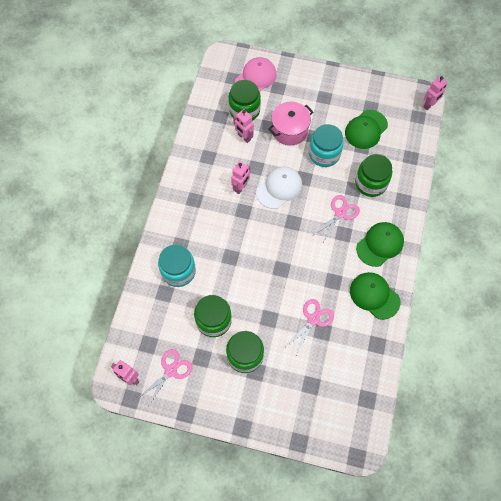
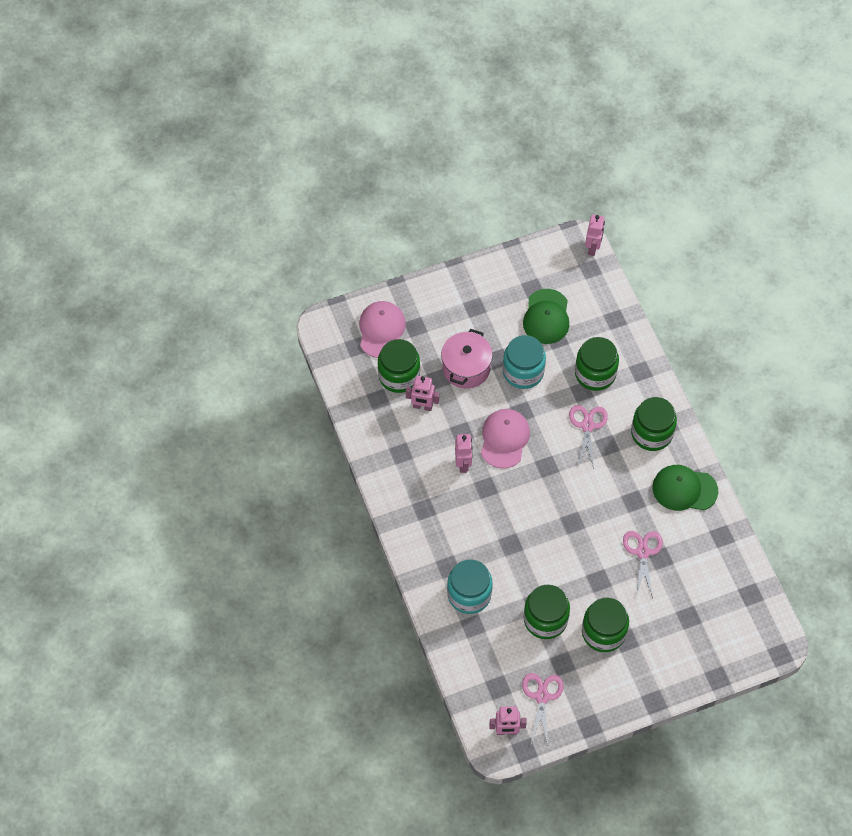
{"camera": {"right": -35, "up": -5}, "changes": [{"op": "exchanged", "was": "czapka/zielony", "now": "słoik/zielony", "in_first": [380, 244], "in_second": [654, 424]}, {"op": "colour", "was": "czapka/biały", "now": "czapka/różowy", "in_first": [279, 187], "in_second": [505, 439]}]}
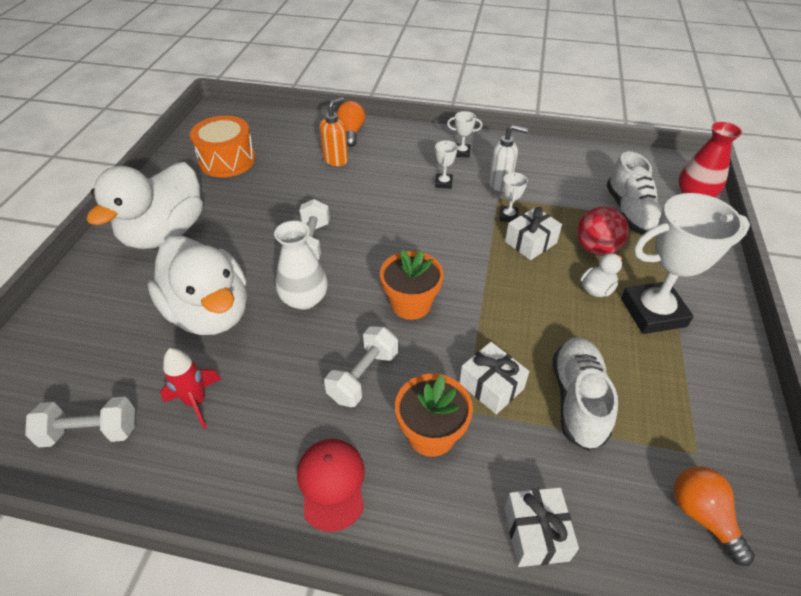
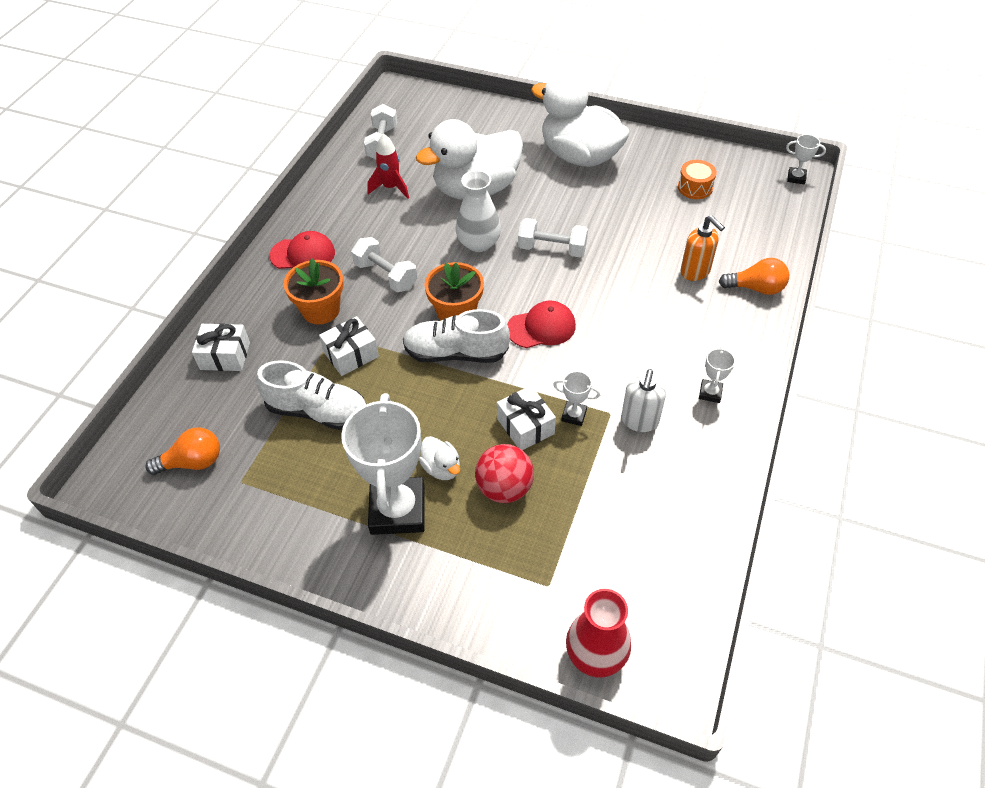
{"camera": {"right": 100, "up": 5}, "changes": [{"op": "appeared", "now": "czapka/czerwony", "in_second": [541, 324]}, {"op": "relocated", "was": "puchar/biały", "in_first": [446, 164], "in_second": [806, 159]}, {"op": "relocated", "was": "but/biały", "in_first": [634, 193], "in_second": [456, 336]}, {"op": "size", "was": "bęben/pomarańczowy", "in_first": [223, 146], "in_second": [697, 179], "ratio": 0.57}]}
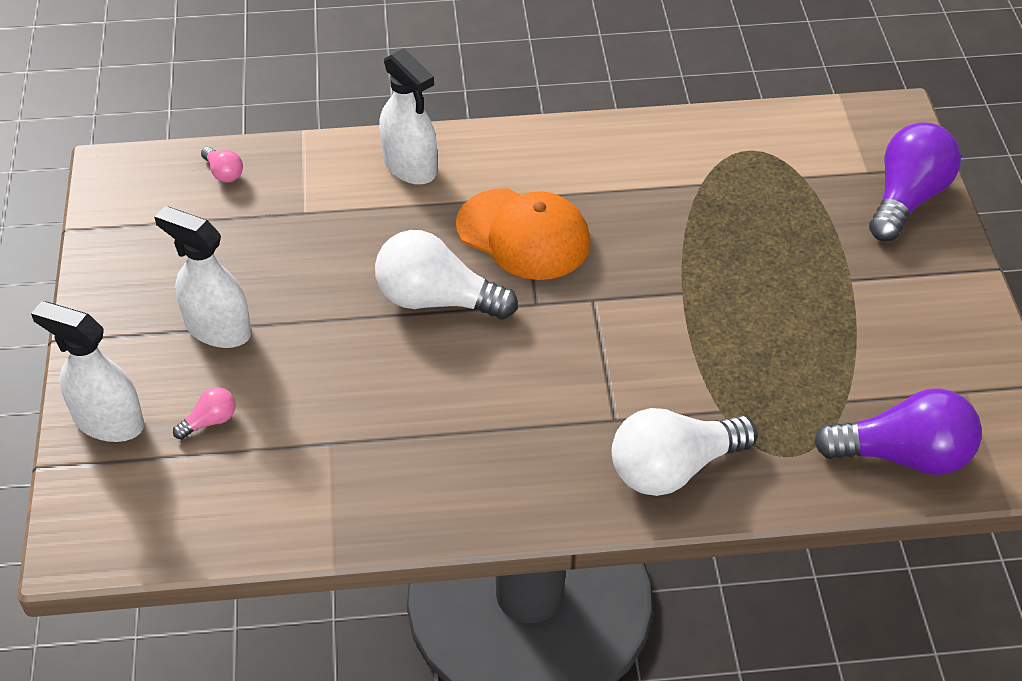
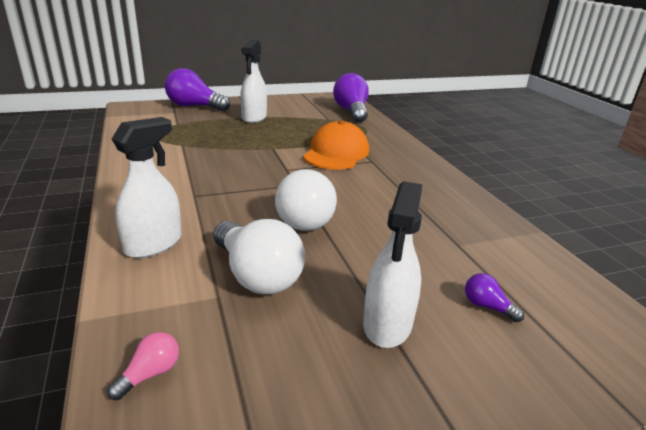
{"camera": {"right": -105, "up": -20}, "changes": [{"op": "relocated", "was": "spryskiwacz/biały", "in_first": [87, 371], "in_second": [253, 81]}, {"op": "relocated", "was": "czapka/pomarańczowy", "in_first": [523, 234], "in_second": [336, 145]}, {"op": "relocated", "was": "żarówka/biały", "in_first": [685, 452], "in_second": [259, 256]}, {"op": "colour", "was": "żarówka/różowy", "now": "żarówka/fioletowy", "in_first": [204, 413], "in_second": [494, 297]}]}
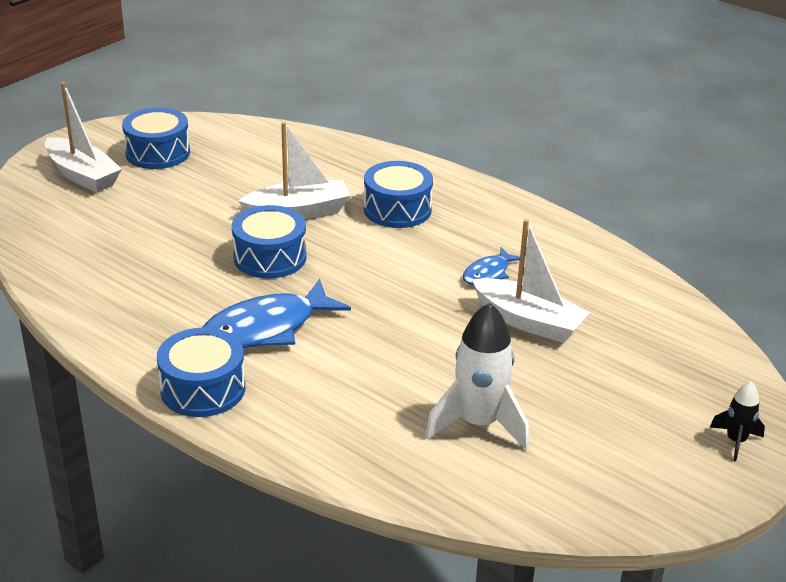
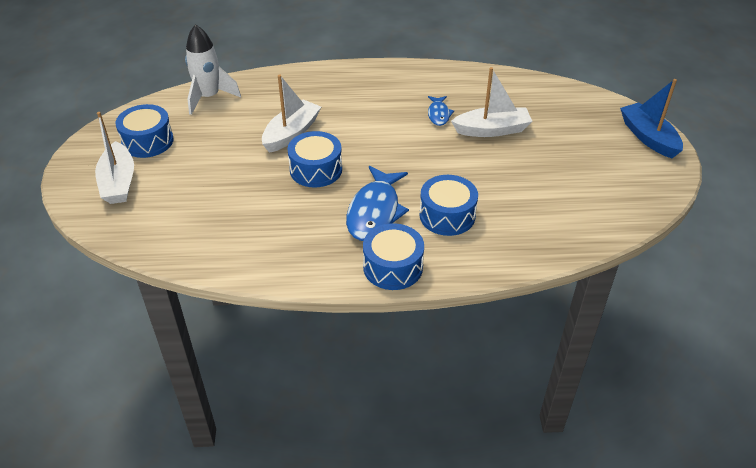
{"camera": {"right": -40, "up": 10}, "changes": [{"op": "relocated", "was": "bęben/niebieski", "in_first": [398, 194], "in_second": [448, 205]}, {"op": "relocated", "was": "rakieta/biały", "in_first": [477, 376], "in_second": [213, 69]}, {"op": "exchanged", "was": "rakieta/czarny", "now": "łódka/niebieski", "in_first": [737, 421], "in_second": [651, 118]}, {"op": "spun", "was": "łódka/biały", "in_first": [83, 137], "in_second": [114, 158], "clockwise": 75}]}
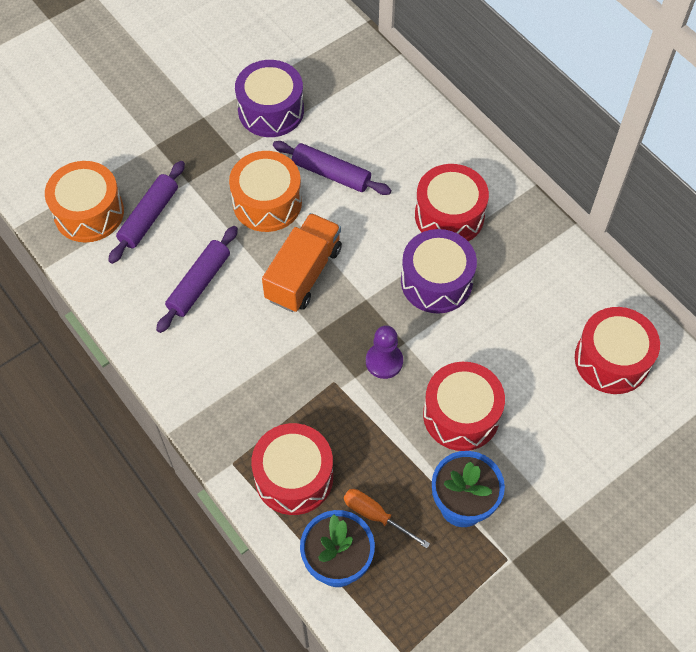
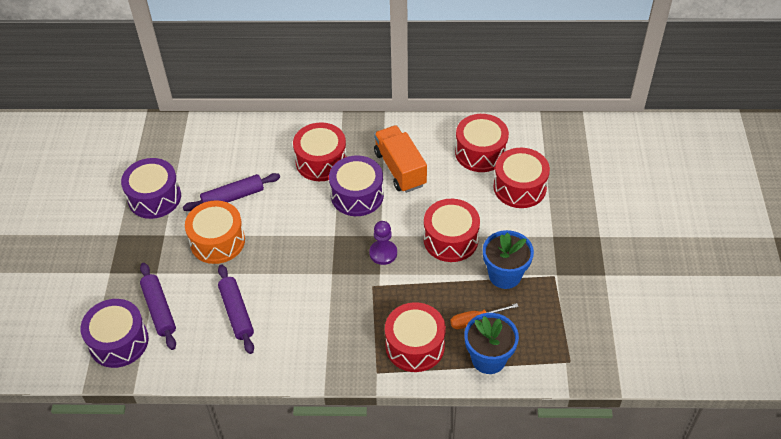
{"camera": {"right": -50, "up": -10}, "changes": [{"op": "appeared", "now": "bęben/czerwony", "in_second": [521, 178]}, {"op": "relocated", "was": "ciężarówka/pomarańczowy", "in_first": [302, 262], "in_second": [400, 159]}, {"op": "colour", "was": "bęben/pomarańczowy", "now": "bęben/fioletowy", "in_first": [84, 202], "in_second": [114, 333]}]}
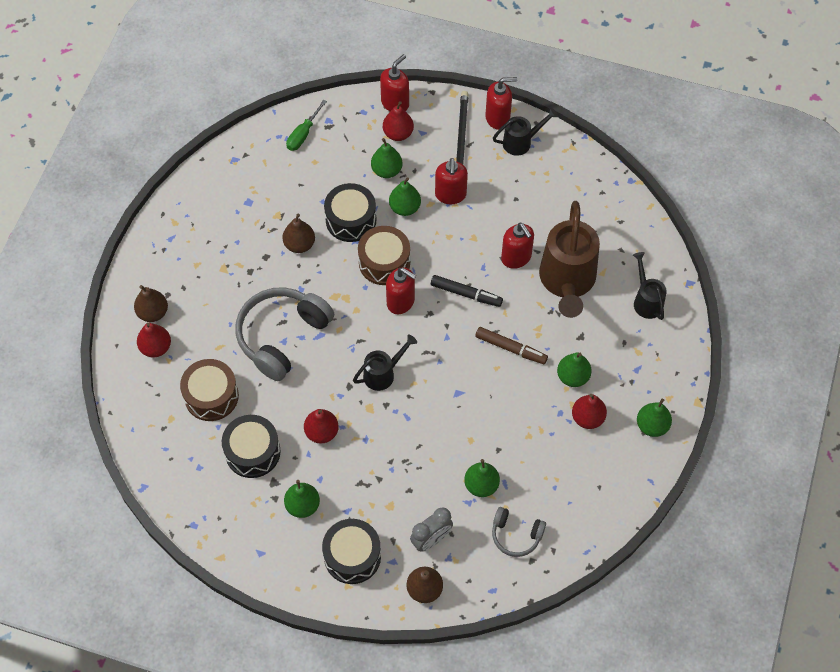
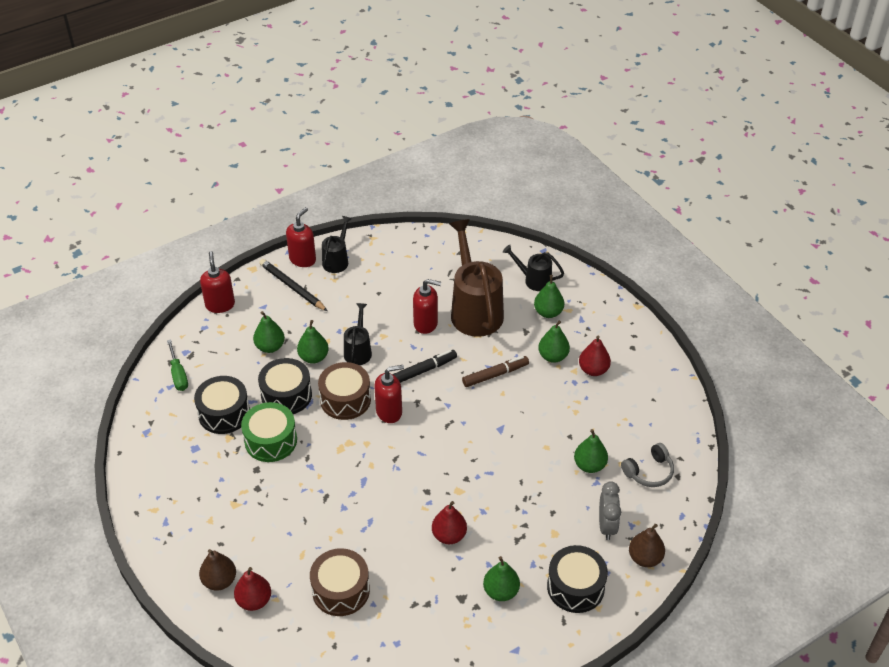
{"camera": {"right": -50, "up": -15}, "changes": [{"op": "missing", "was": "słuchawki/szary", "in_first": [284, 334]}, {"op": "missing", "was": "gruszka/czerwony", "in_first": [398, 121]}, {"op": "missing", "was": "dozownik mydła/czerwony", "in_first": [451, 181]}, {"op": "relocated", "was": "bęben/czarny", "in_first": [251, 446], "in_second": [222, 405]}, {"op": "relocated", "was": "konewka/czarny", "in_first": [385, 362], "in_second": [358, 334]}, {"op": "relocated", "was": "gruszka/zielony", "in_first": [654, 417], "in_second": [549, 296]}, {"op": "exchanged", "was": "gruszka/brązowy", "now": "bęben/zielony", "in_first": [298, 233], "in_second": [269, 432]}, {"op": "spun", "was": "konewka/brązowy", "in_first": [569, 259], "in_second": [476, 278], "clockwise": -150}]}
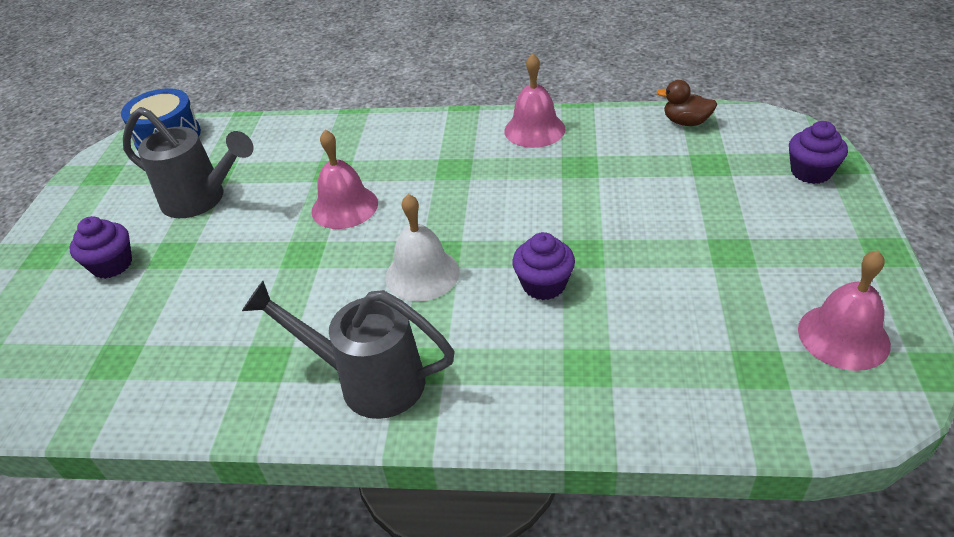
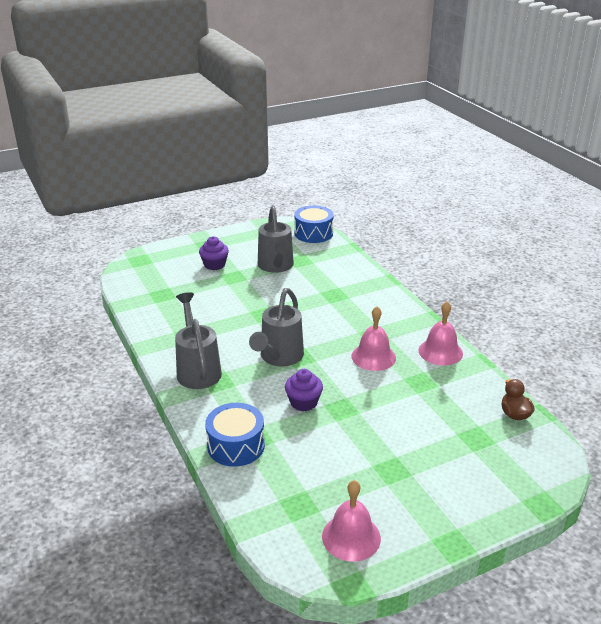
{"camera": {"right": 55, "up": -10}, "changes": [{"op": "missing", "was": "muffinka/fioletowy", "in_first": [818, 152]}, {"op": "appeared", "now": "bęben/niebieski", "in_second": [235, 435]}, {"op": "relocated", "was": "dzwonek/różowy", "in_first": [345, 179], "in_second": [374, 338]}, {"op": "exchanged", "was": "dzwonek/biały", "now": "konewka/szary", "in_first": [422, 248], "in_second": [276, 327]}]}
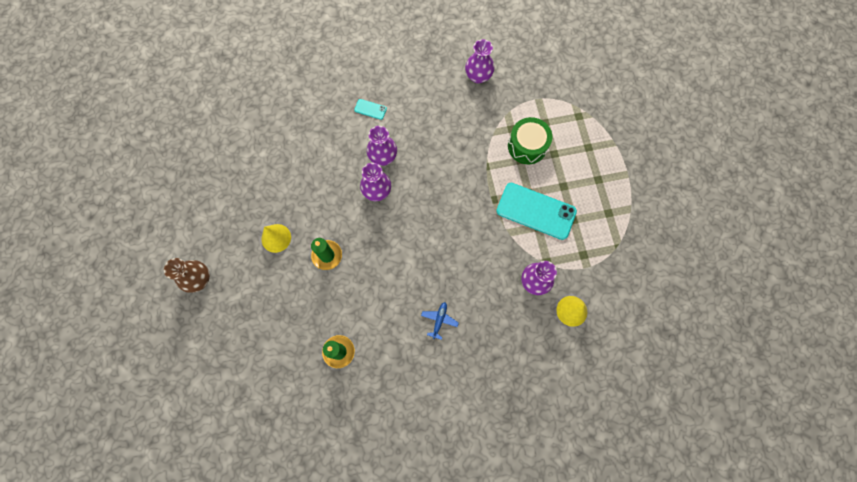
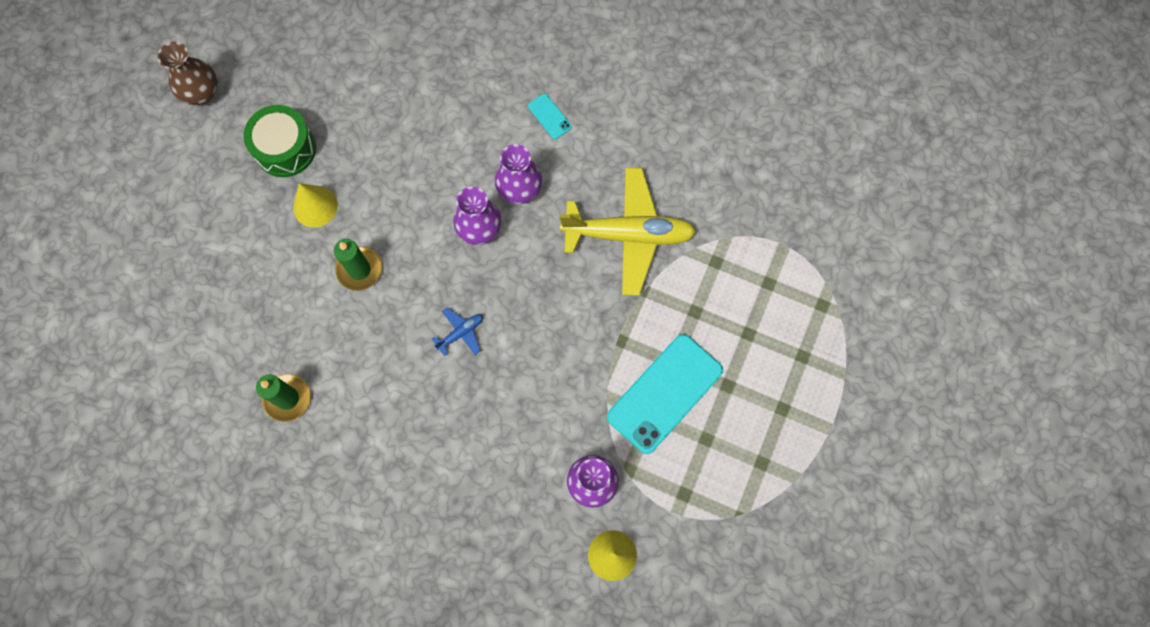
{"camera": {"right": 35, "up": 0}, "changes": [{"op": "missing", "was": "wazon/fioletowy", "in_first": [480, 61]}, {"op": "appeared", "now": "samolot/żółty", "in_second": [628, 231]}, {"op": "relocated", "was": "wazon/brązowy", "in_first": [187, 275], "in_second": [188, 73]}, {"op": "relocated", "was": "samolot/niebieski", "in_first": [440, 321], "in_second": [457, 331]}, {"op": "relocated", "was": "bęben/zielony", "in_first": [530, 140], "in_second": [279, 141]}, {"op": "spun", "was": "telefon/turkusowy", "in_first": [536, 211], "in_second": [665, 394], "clockwise": 75}]}
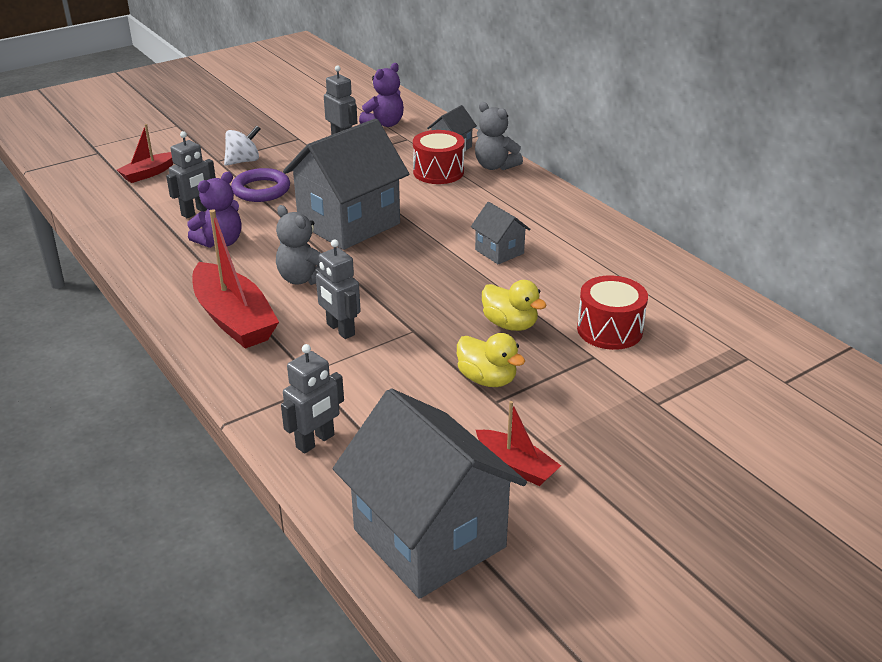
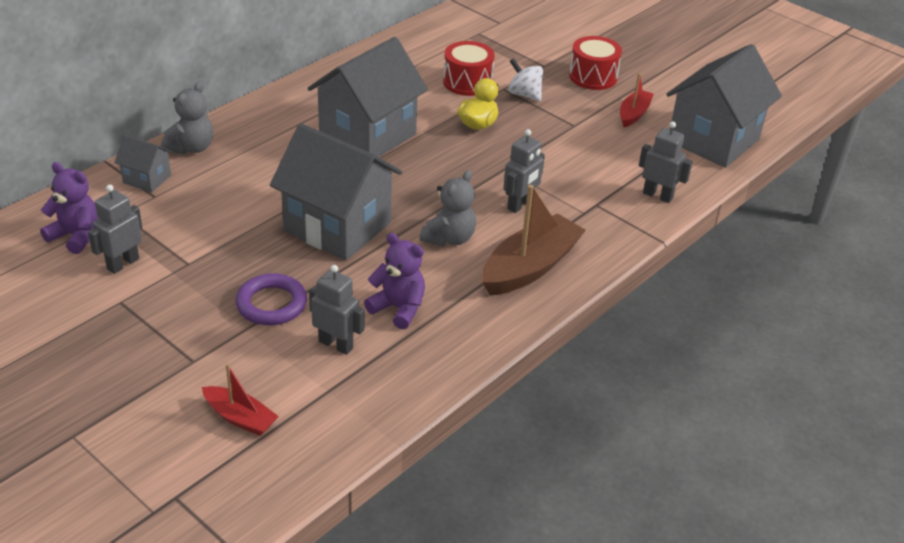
{"camera": {"right": -105, "up": 5}, "changes": [{"op": "missing", "was": "kaczka/żółty", "in_first": [491, 360]}, {"op": "relocated", "was": "bączek/biały", "in_first": [242, 146], "in_second": [525, 80]}, {"op": "relocated", "was": "bęben/czerwony", "in_first": [439, 157], "in_second": [595, 63]}, {"op": "colour", "was": "łódka/czerwony", "now": "łódka/brązowy", "in_first": [235, 279], "in_second": [534, 240]}, {"op": "size", "was": "domek/szary", "in_first": [501, 233], "in_second": [368, 97], "ratio": 2.17}]}
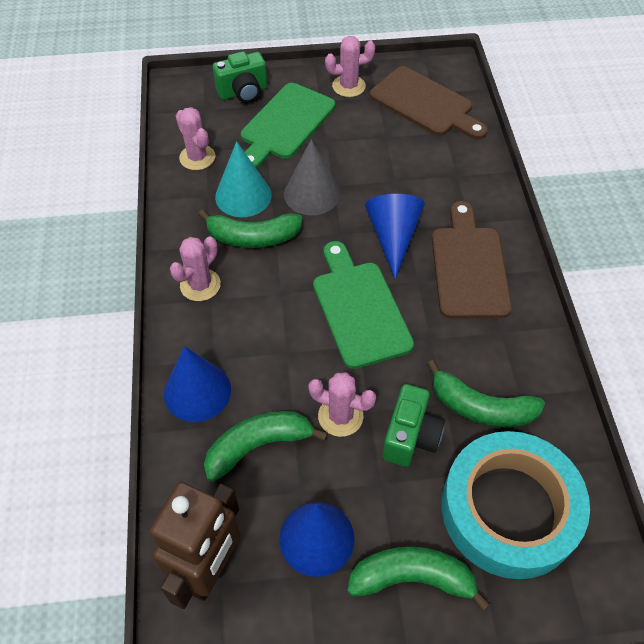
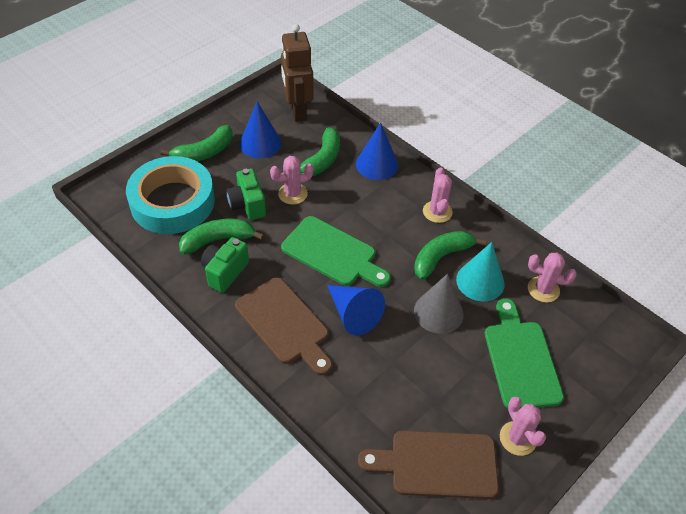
{"camera": {"right": 140, "up": -5}, "changes": [{"op": "relocated", "was": "aparat fotograficzny/zielony", "in_first": [240, 77], "in_second": [225, 265]}, {"op": "spun", "was": "kaktus/różowy", "in_first": [350, 66], "in_second": [523, 426], "clockwise": -60}]}
